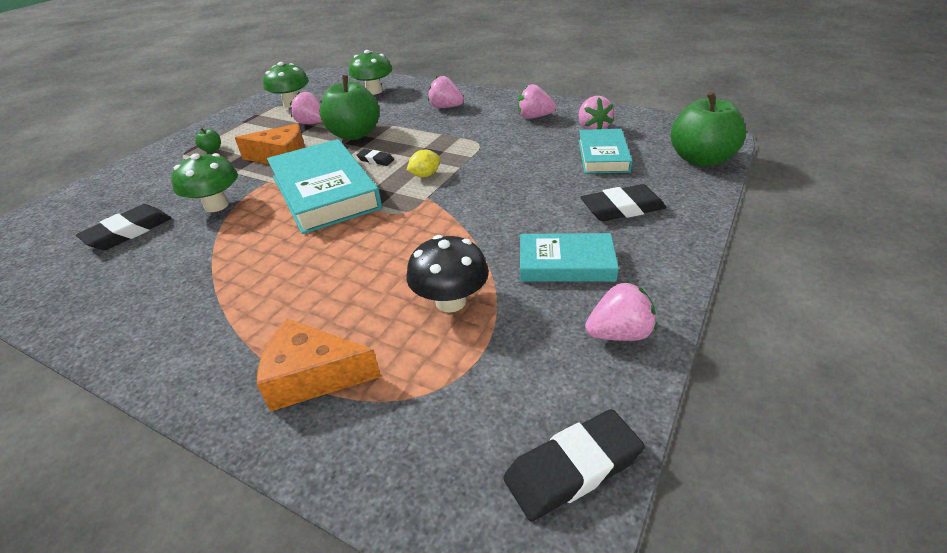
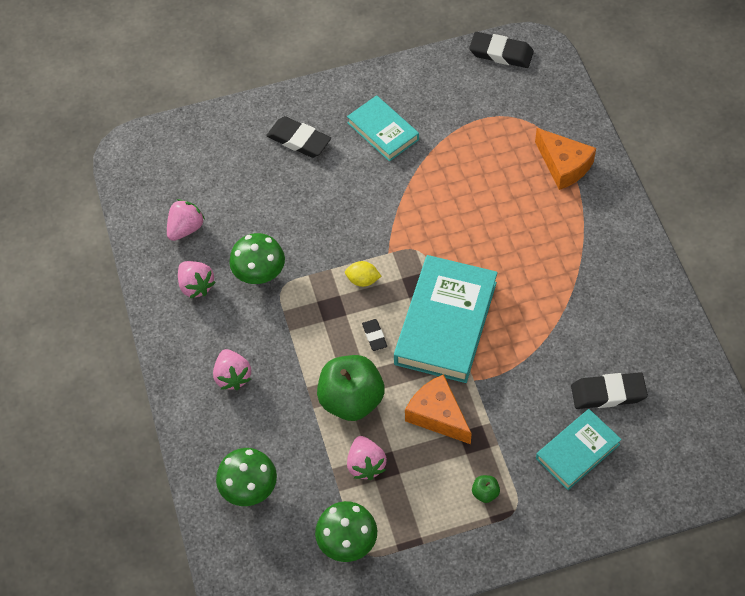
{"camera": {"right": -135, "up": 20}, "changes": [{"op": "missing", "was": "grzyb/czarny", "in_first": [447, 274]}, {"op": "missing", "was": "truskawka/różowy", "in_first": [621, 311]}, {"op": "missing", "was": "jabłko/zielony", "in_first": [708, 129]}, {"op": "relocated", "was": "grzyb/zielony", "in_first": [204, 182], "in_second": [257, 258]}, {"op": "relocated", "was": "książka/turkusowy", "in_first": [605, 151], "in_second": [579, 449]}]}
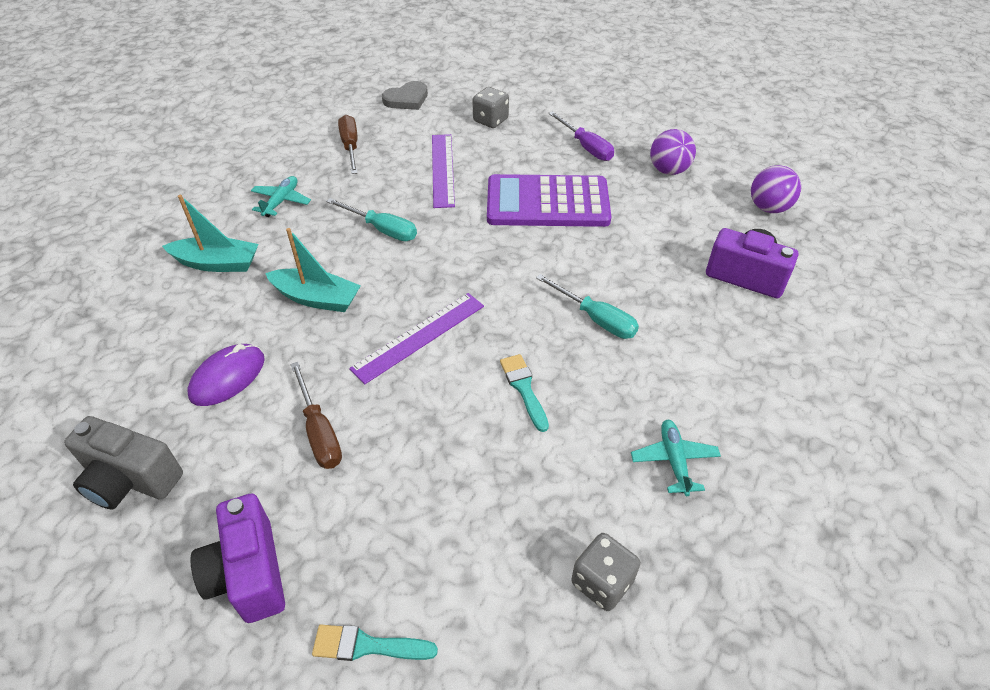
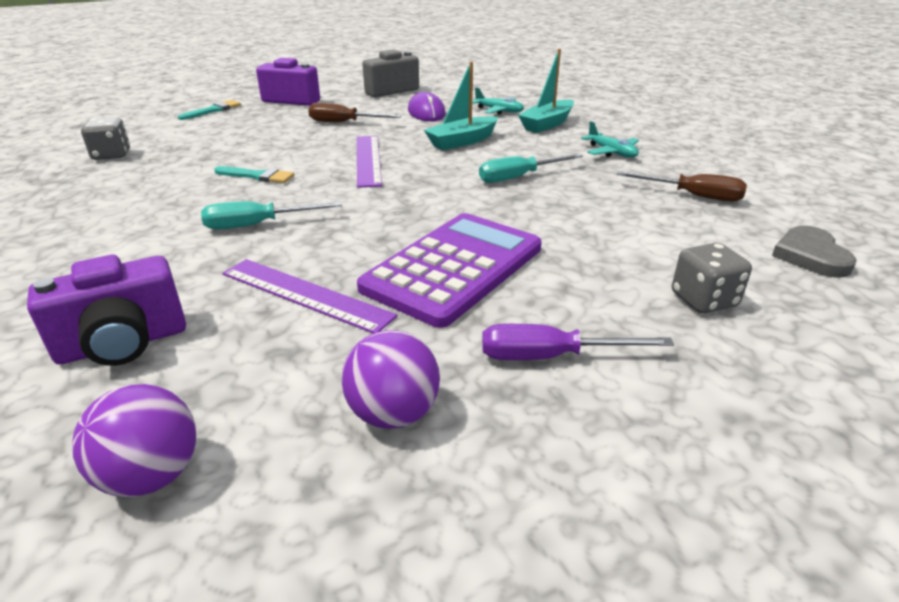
{"camera": {"right": 125, "up": -15}, "changes": [{"op": "relocated", "was": "linijka/fioletowy", "in_first": [443, 171], "in_second": [310, 296]}, {"op": "relocated", "was": "samolot/turkusowy", "in_first": [676, 458], "in_second": [498, 101]}]}
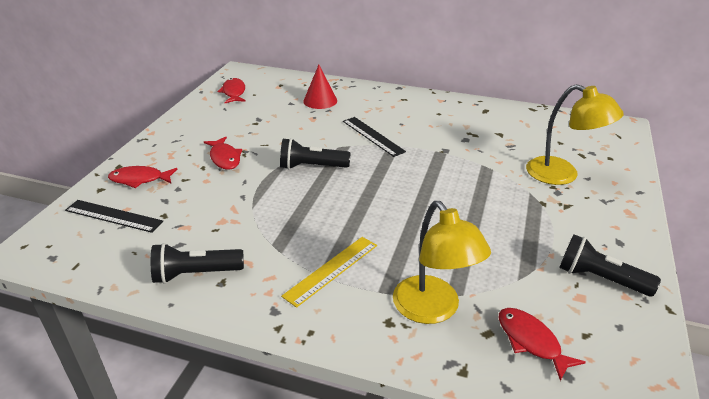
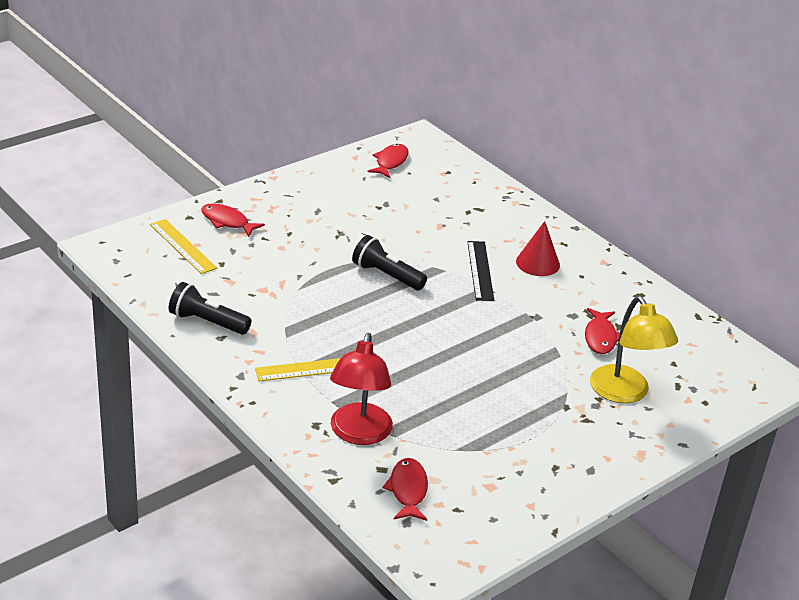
{"camera": {"right": 30, "up": 0}, "changes": [{"op": "missing", "was": "latarka/czarny", "in_first": [610, 265]}, {"op": "relocated", "was": "ryba/czerwony", "in_first": [223, 153], "in_second": [602, 331]}, {"op": "relocated", "was": "stożek/czerwony", "in_first": [320, 87], "in_second": [538, 248]}, {"op": "colour", "was": "linijka/czarny", "now": "linijka/żółty", "in_first": [114, 216], "in_second": [183, 246]}, {"op": "colour", "was": "lampka/żółty", "now": "lampka/czerwony", "in_first": [442, 262], "in_second": [361, 389]}]}
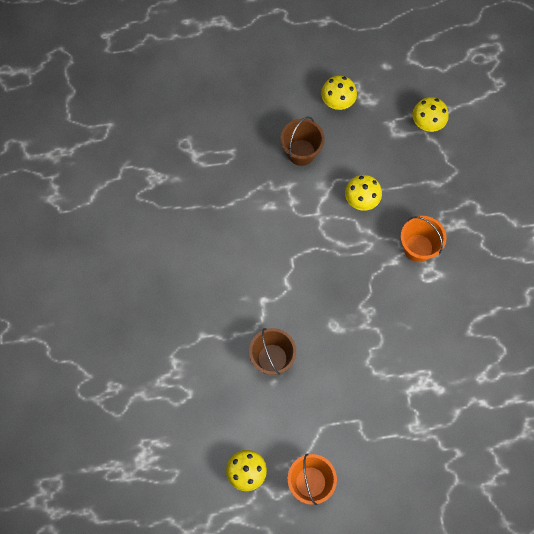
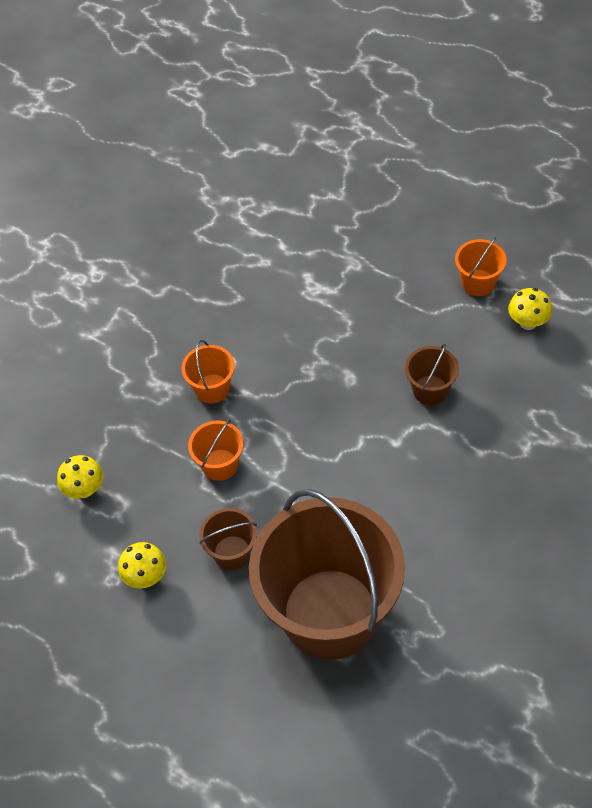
{"camera": {"right": -135, "up": -15}, "changes": [{"op": "appeared", "now": "wiadro/brązowy", "in_second": [327, 574]}, {"op": "exchanged", "was": "grzyb/żółty", "now": "wiadro/pomarańczowy", "in_first": [363, 193], "in_second": [216, 450]}]}
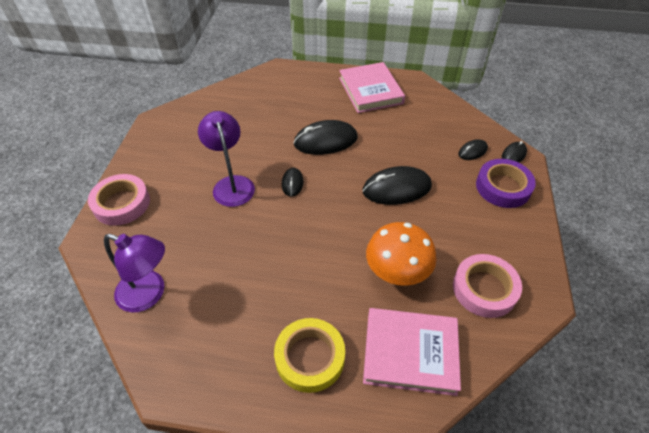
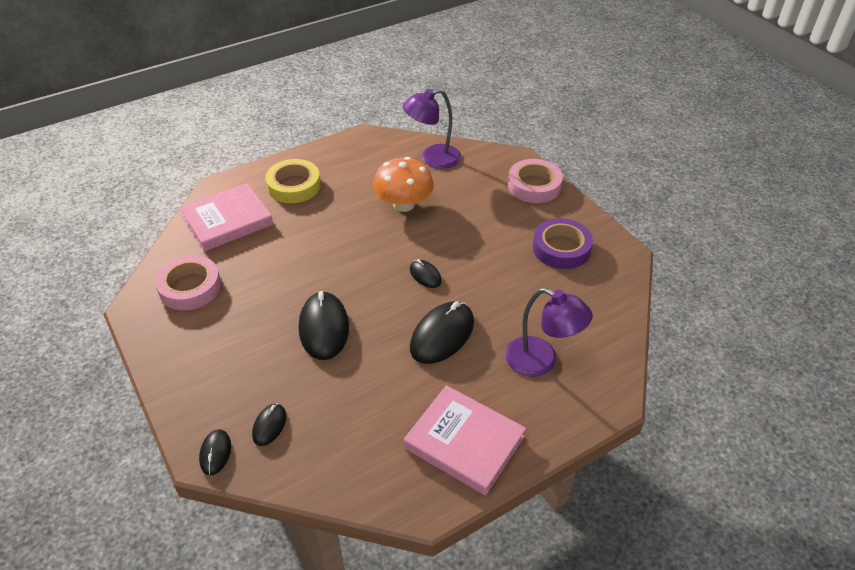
{"camera": {"right": 140, "up": -5}, "changes": [{"op": "relocated", "was": "lampka/fioletowy", "in_first": [226, 159], "in_second": [549, 332]}, {"op": "relocated", "was": "grzyb/pomarańczowy", "in_first": [401, 254], "in_second": [403, 184]}, {"op": "relocated", "was": "taśma klejąca/fioletowy", "in_first": [506, 183], "in_second": [563, 243]}, {"op": "spun", "was": "myszka/czarny", "in_first": [397, 185], "in_second": [324, 325], "clockwise": -45}]}
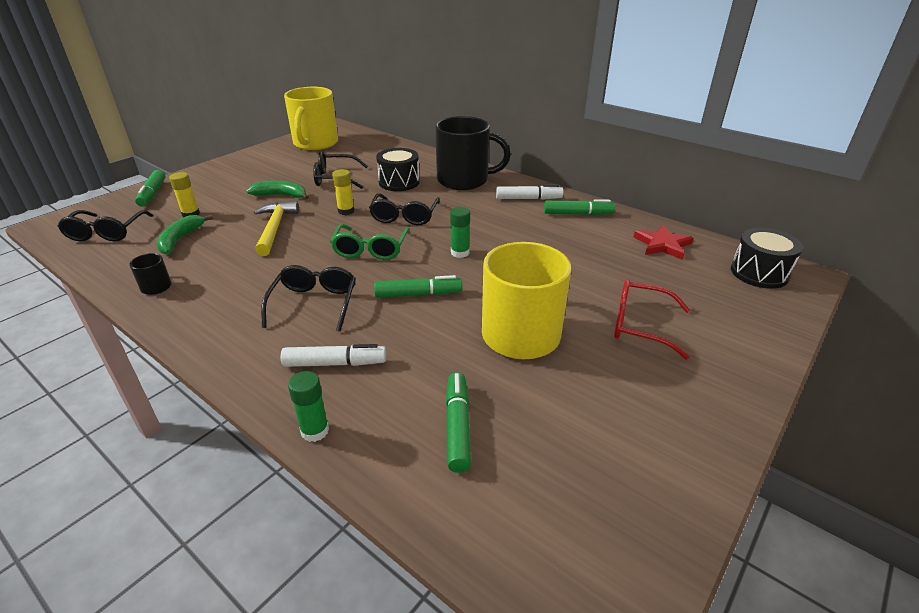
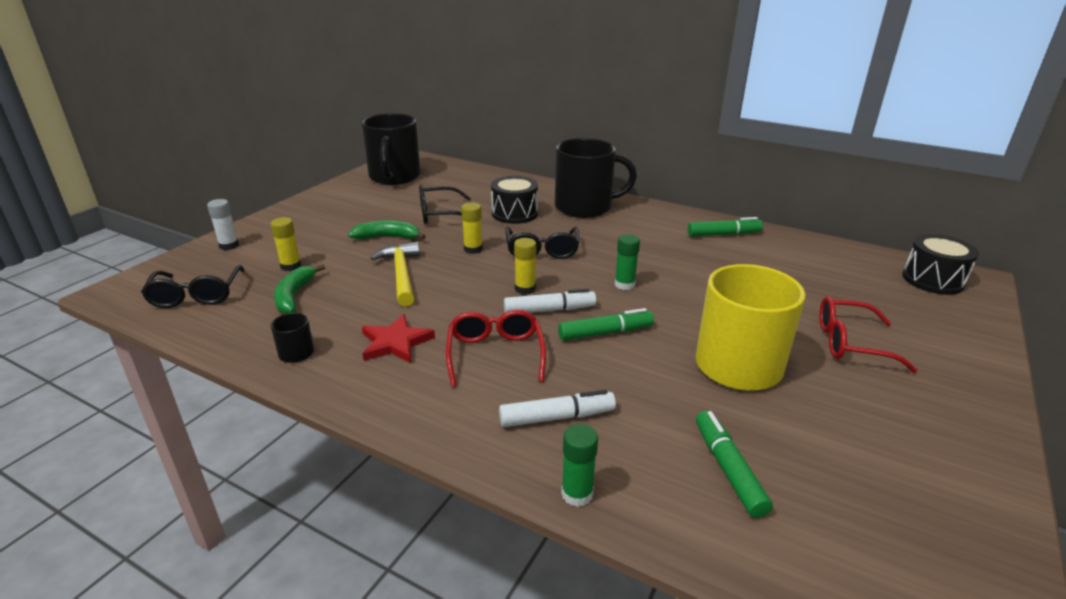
{"camera": {"right": -10, "up": -5}, "changes": [{"op": "relocated", "was": "flamaster/biały", "in_first": [529, 192], "in_second": [550, 301]}, {"op": "relocated", "was": "gwiazda/czerwony", "in_first": [663, 242], "in_second": [398, 338]}, {"op": "exchanged", "was": "flamaster/zielony", "now": "klej w sztyfcie/biały", "in_first": [150, 188], "in_second": [223, 224]}, {"op": "exchanged", "was": "okulary/zielony", "now": "klej w sztyfcie/żółty", "in_first": [370, 242], "in_second": [525, 266]}, {"op": "colour", "was": "okulary/czarny", "now": "okulary/czerwony", "in_first": [308, 298], "in_second": [496, 348]}, {"op": "colour", "was": "kubek/żółty", "now": "kubek/czarny", "in_first": [311, 118], "in_second": [390, 149]}]}
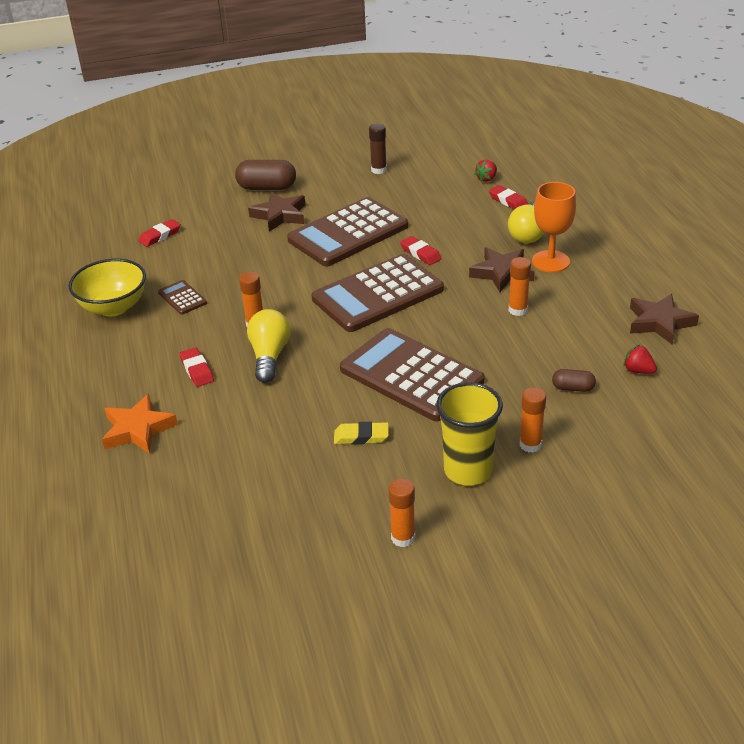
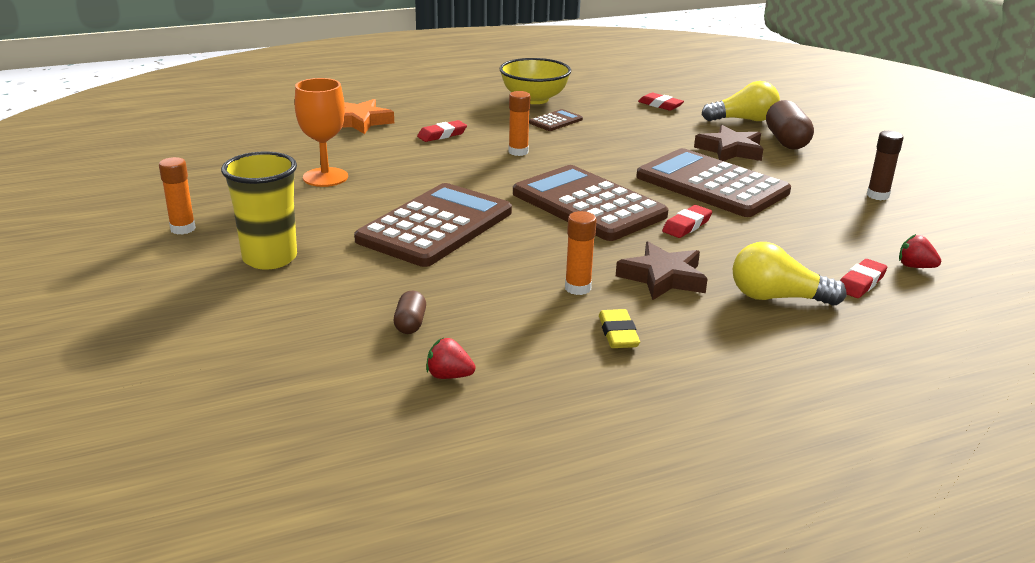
{"camera": {"right": 80, "up": -10}, "changes": [{"op": "missing", "was": "klej w sztyfcie/pomarańczowy", "in_first": [533, 420]}, {"op": "missing", "was": "gwiazda/brązowy", "in_first": [664, 319]}, {"op": "relocated", "was": "żarówka/żółty", "in_first": [268, 346], "in_second": [741, 101]}, {"op": "relocated", "was": "gumka do mazania/żółty", "in_first": [361, 433], "in_second": [619, 328]}, {"op": "relocated", "was": "kielich/pomarańczowy", "in_first": [554, 227], "in_second": [321, 132]}, {"op": "spun", "was": "truskawka/czerwony", "in_first": [640, 359], "in_second": [451, 358], "clockwise": -105}]}
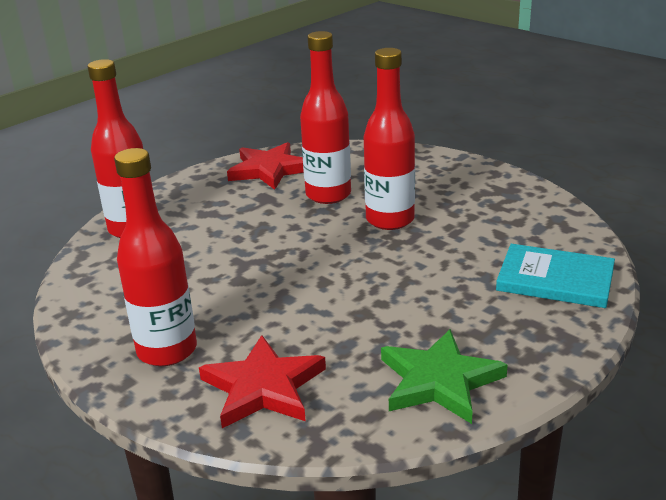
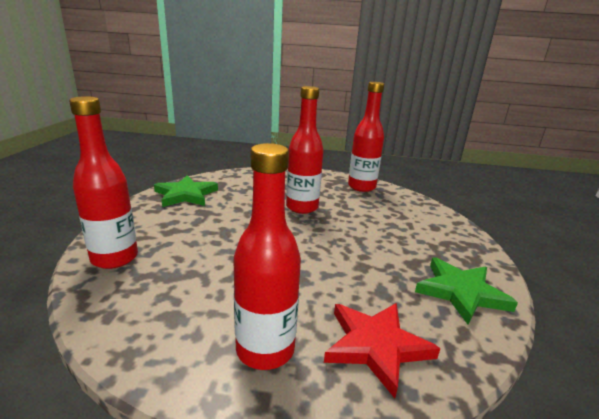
{"camera": {"right": -40, "up": -5}, "changes": [{"op": "missing", "was": "książka/turkusowy", "in_first": [555, 276]}, {"op": "relocated", "was": "butelka/czerwony", "in_first": [325, 117], "in_second": [366, 137]}, {"op": "colour", "was": "gwiazda/czerwony", "now": "gwiazda/zielony", "in_first": [265, 166], "in_second": [186, 191]}]}
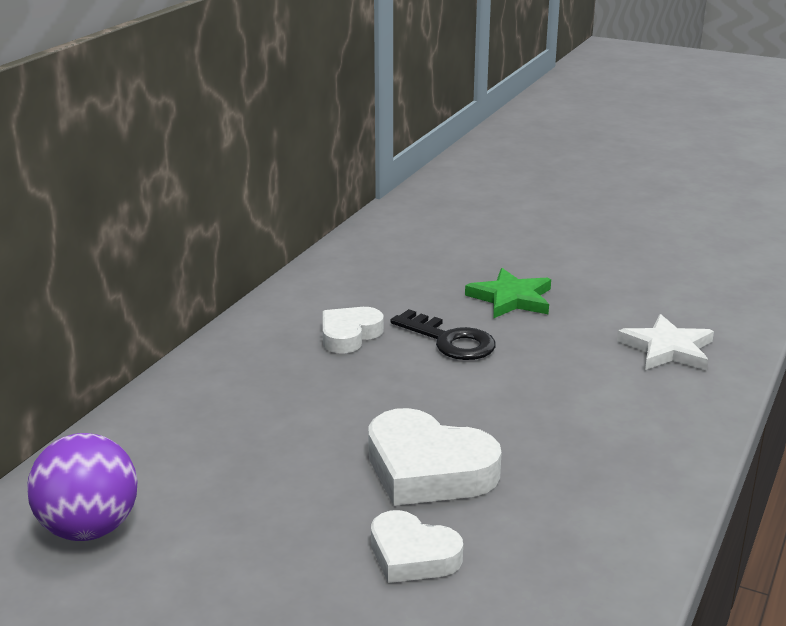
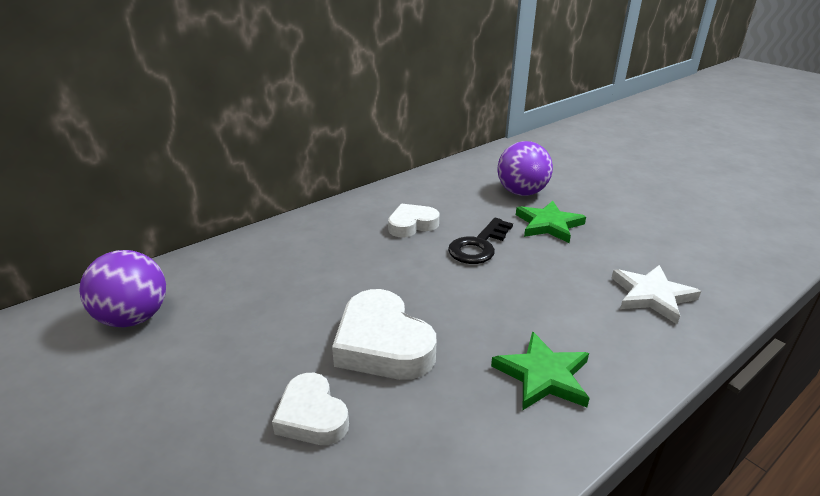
{"camera": {"right": 25, "up": 5}, "changes": [{"op": "appeared", "now": "gwiazda/zielony", "in_second": [540, 370]}, {"op": "appeared", "now": "piłka/fioletowy", "in_second": [525, 168]}, {"op": "spun", "was": "klucz/czarny", "in_first": [443, 334], "in_second": [480, 241], "clockwise": 60}]}
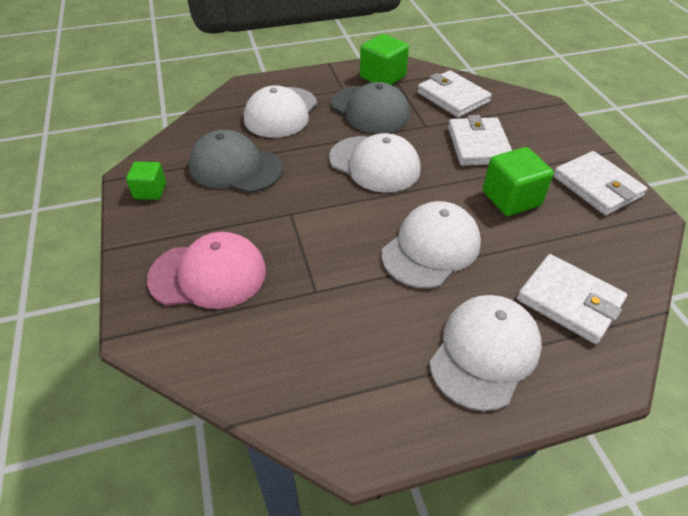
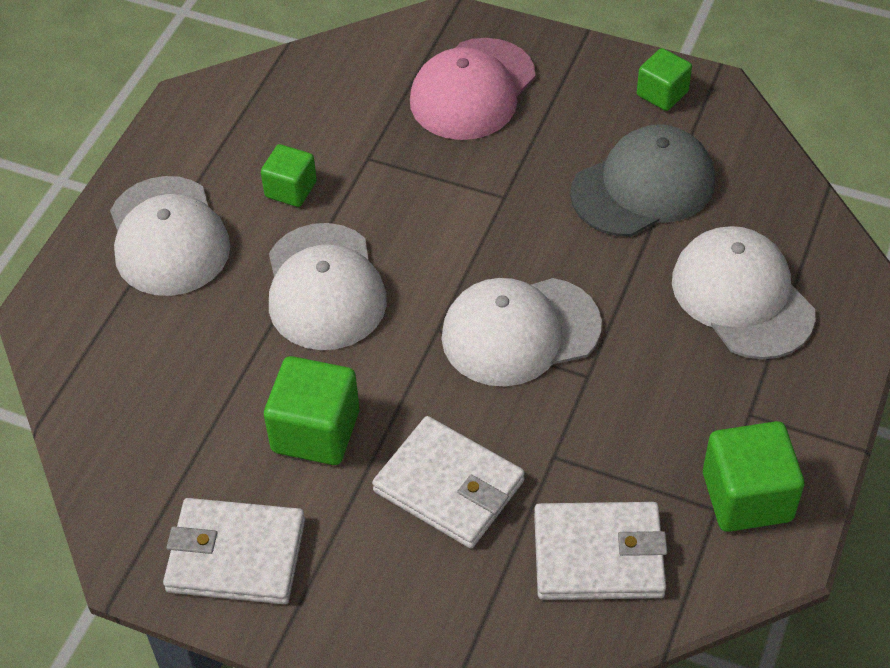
{"camera": {"right": 130, "up": 5}, "changes": [{"op": "missing", "was": "czapka/szary", "in_first": [370, 108]}, {"op": "missing", "was": "portfel/biały", "in_first": [572, 299]}, {"op": "appeared", "now": "sześcian/zielony", "in_second": [289, 175]}]}
